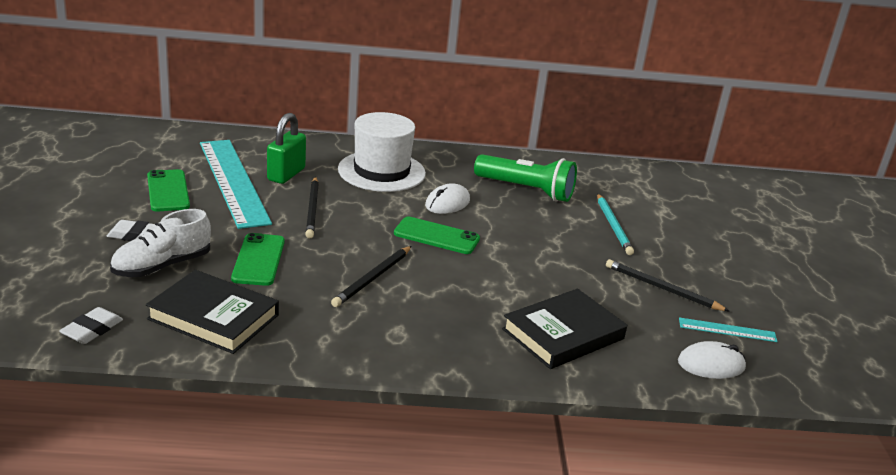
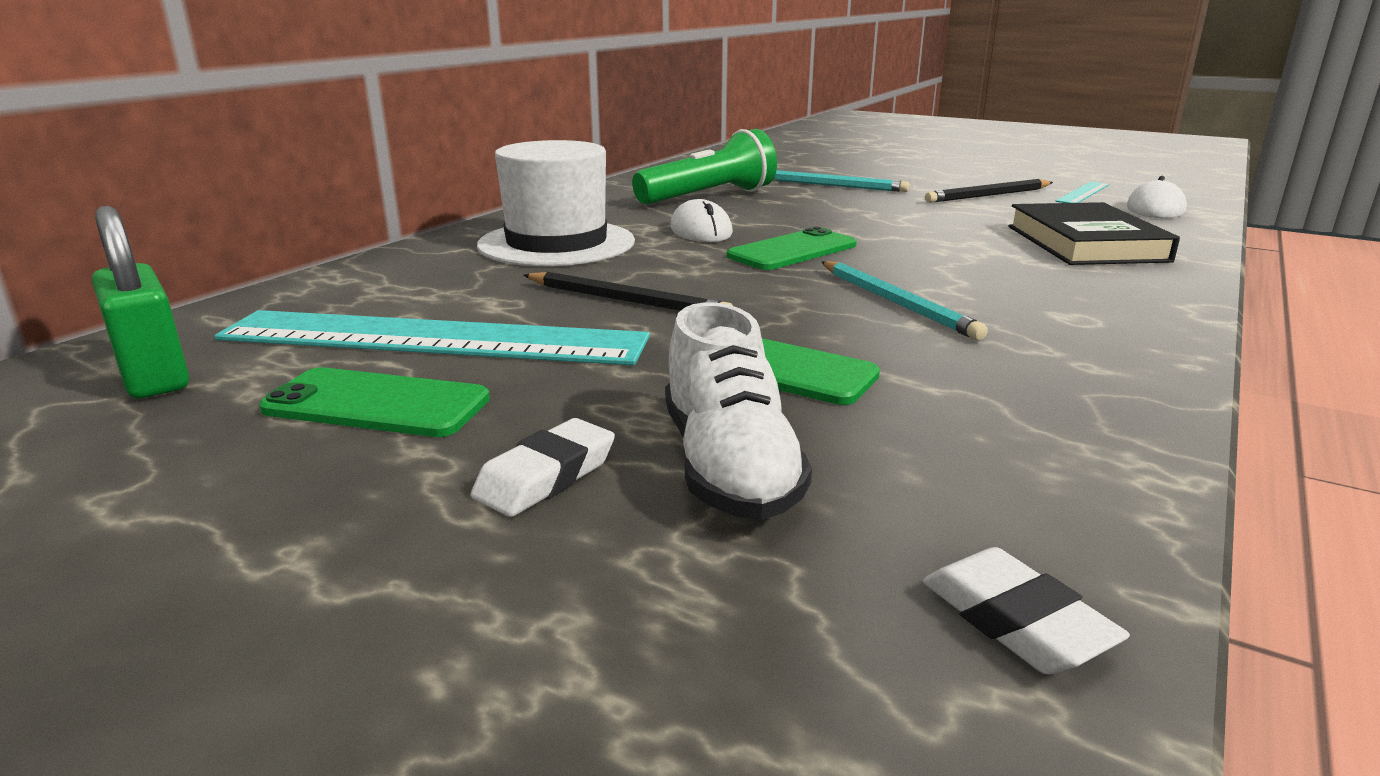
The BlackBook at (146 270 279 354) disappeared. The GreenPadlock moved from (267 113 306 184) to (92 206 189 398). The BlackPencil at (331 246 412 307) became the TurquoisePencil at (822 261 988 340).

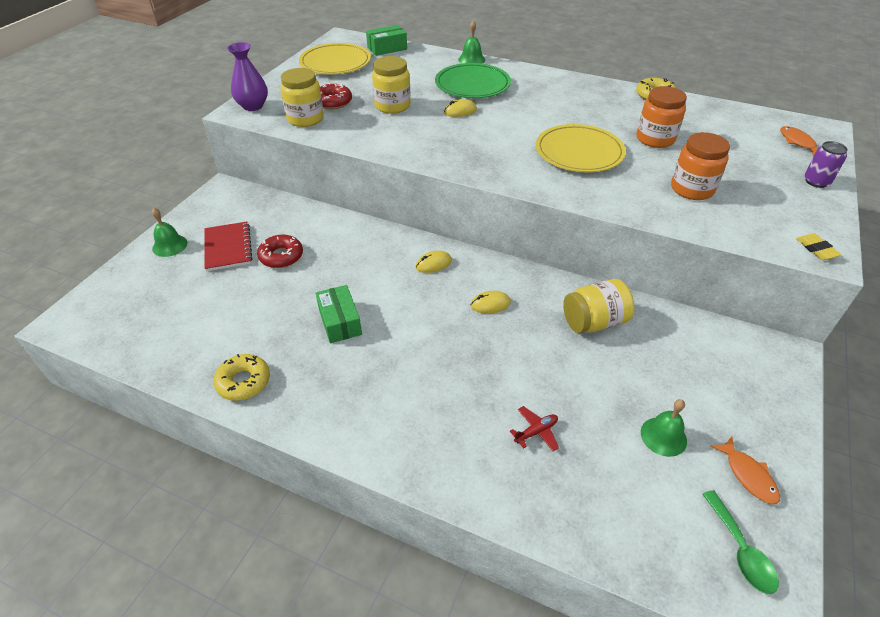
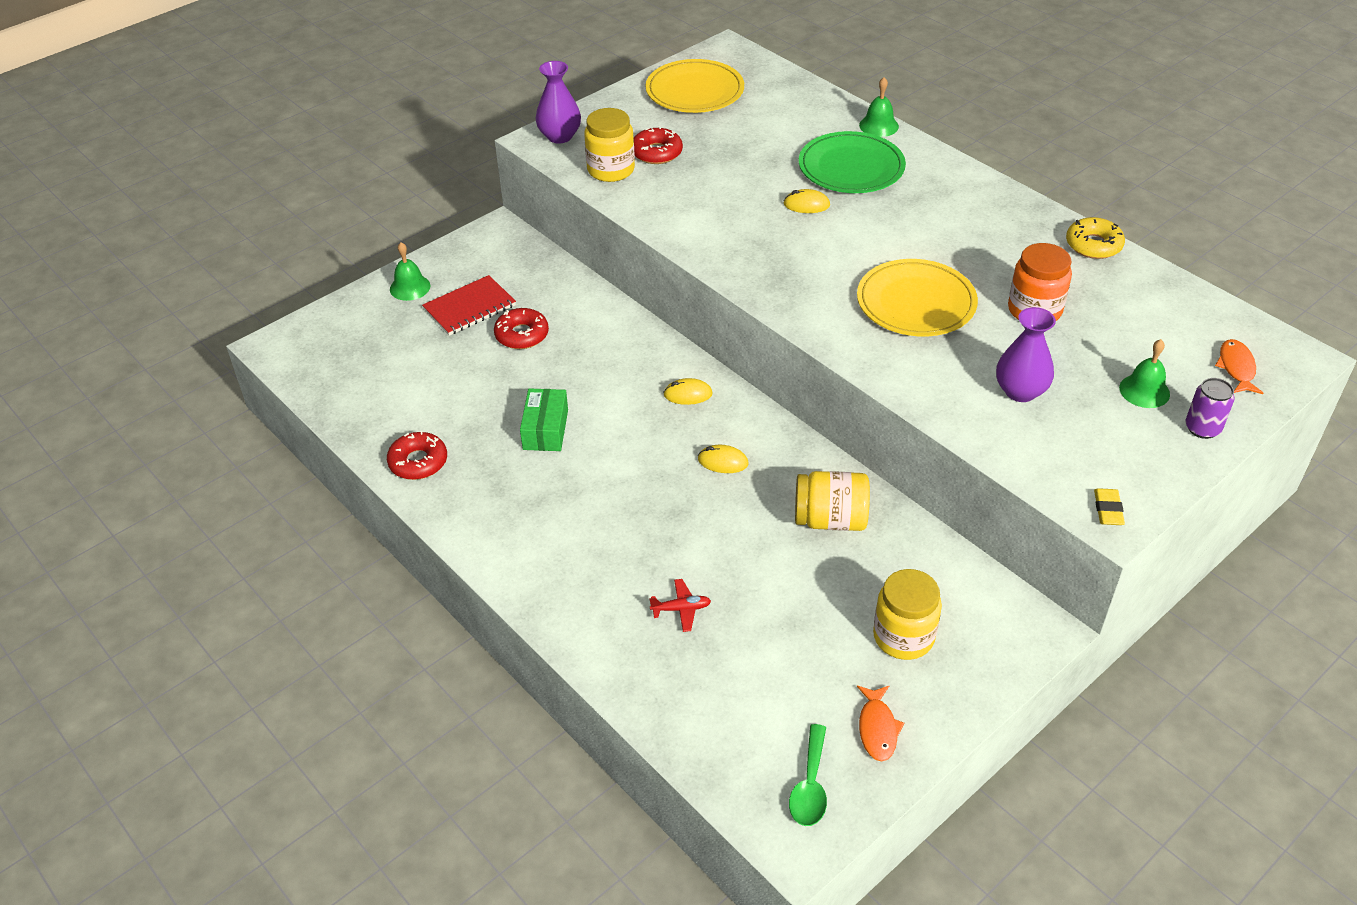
The RedNotebook at (204 222 253 271) turned 45 degrees clockwise. The YellowDonut at (213 354 270 401) became the RedDonut at (387 431 447 480). The GreenBox at (366 25 407 56) disappeared. The YellowJar moved from (372 56 411 114) to (873 569 942 660). The GreenBell moved from (641 399 687 457) to (1119 339 1170 408). The OrangeJar at (671 132 730 200) was replaced by the PurpleVase at (996 307 1056 402).

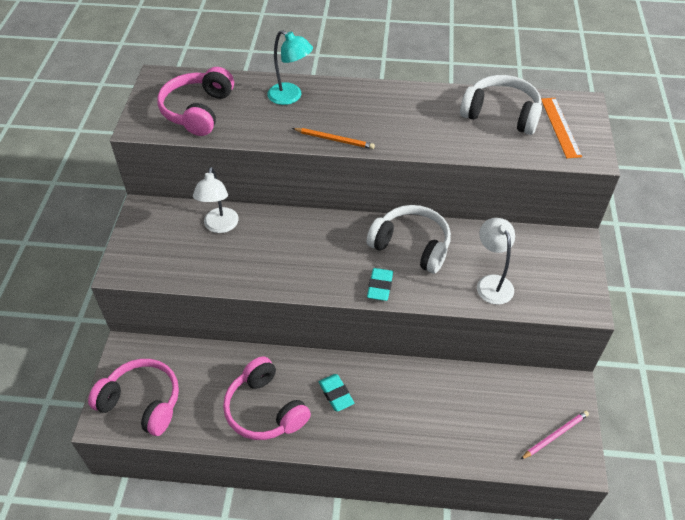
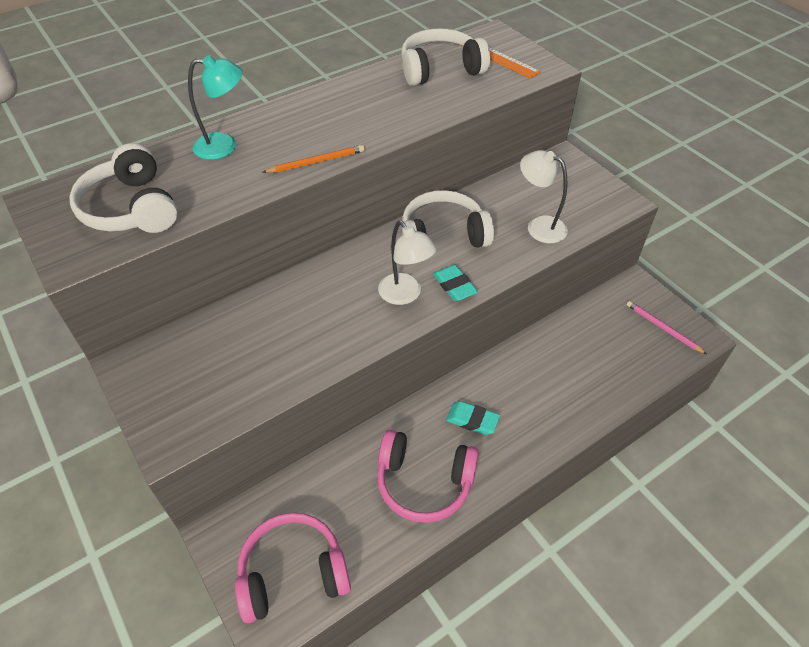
The PinkHeadphones at (157 67 234 136) became the WhiteHeadphones at (69 143 178 233). The WhiteLamp moved from (193 167 239 233) to (378 221 437 305). The PinkPencil at (520 410 589 460) turned 60 degrees counterclockwise.

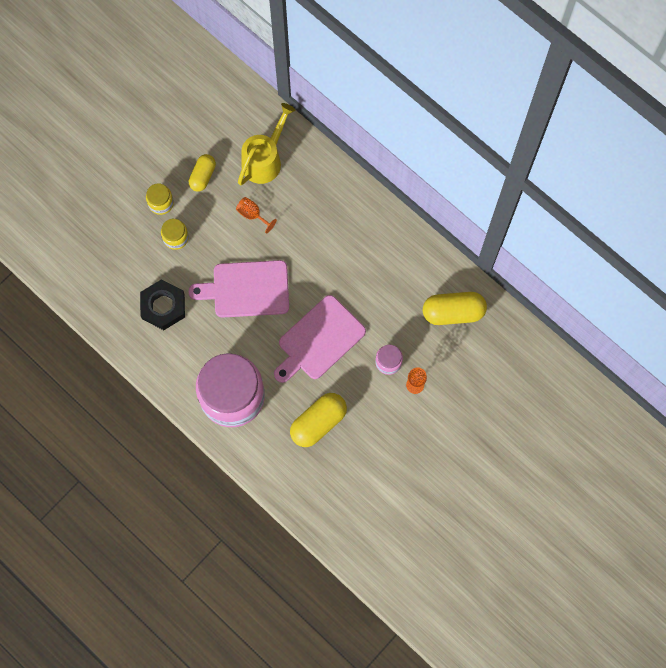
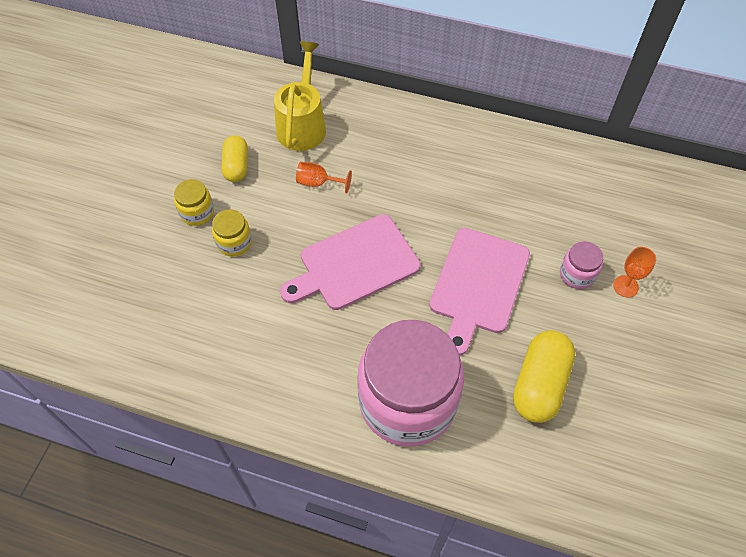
The BlackNut at (140 279 185 330) disappeared. The YellowCapsule at (423 292 487 325) disappeared.

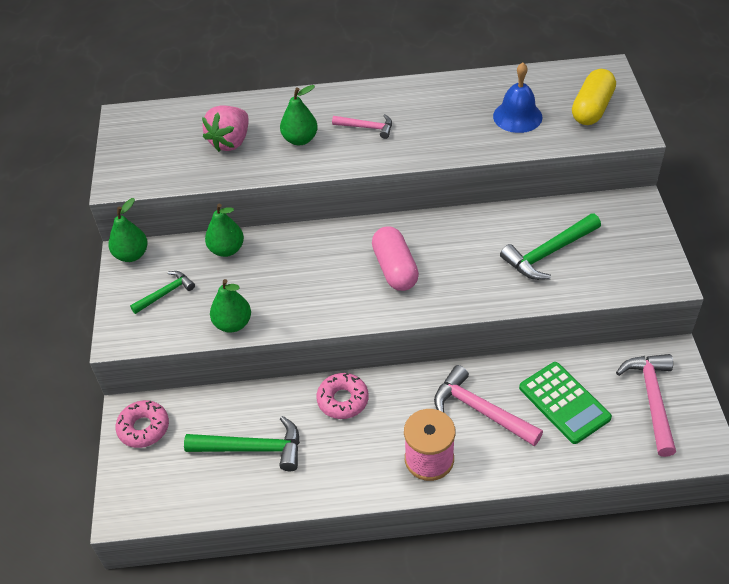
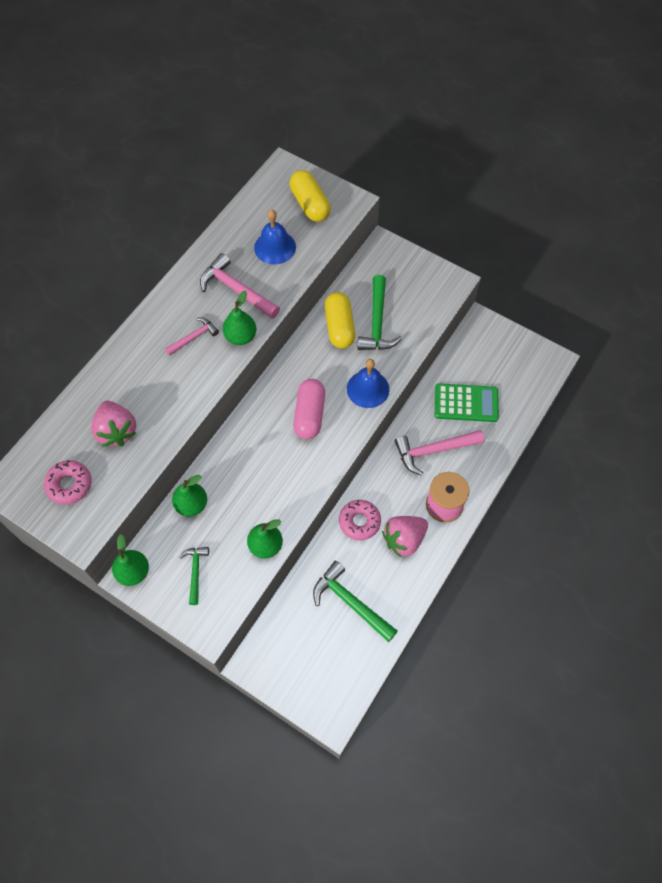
The PinkDonut moved from (115 400 169 448) to (44 460 92 505). The GreenHammer at (184 416 300 471) turned 90 degrees counterclockwise. The GreenPear moved from (280 85 318 145) to (223 291 256 345). The PinkCapsule at (372 226 419 291) turned 75 degrees clockwise. The PinkHammer moved from (616 354 676 457) to (200 253 280 319). The YellowCapsule at (325 292 355 349) appeared. The BlueBell at (347 359 389 408) appeared. The PinkStrawberry at (382 516 428 558) appeared.

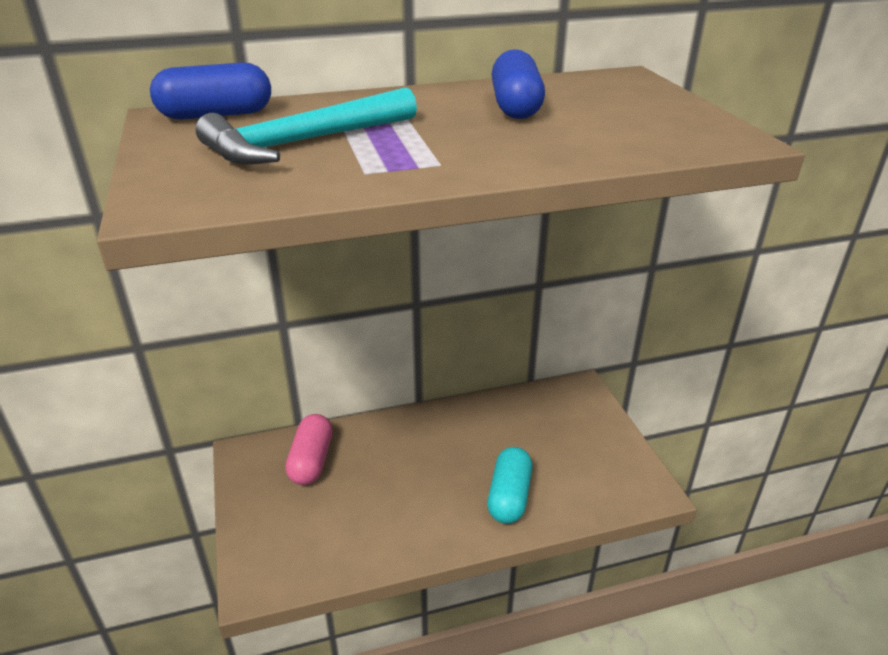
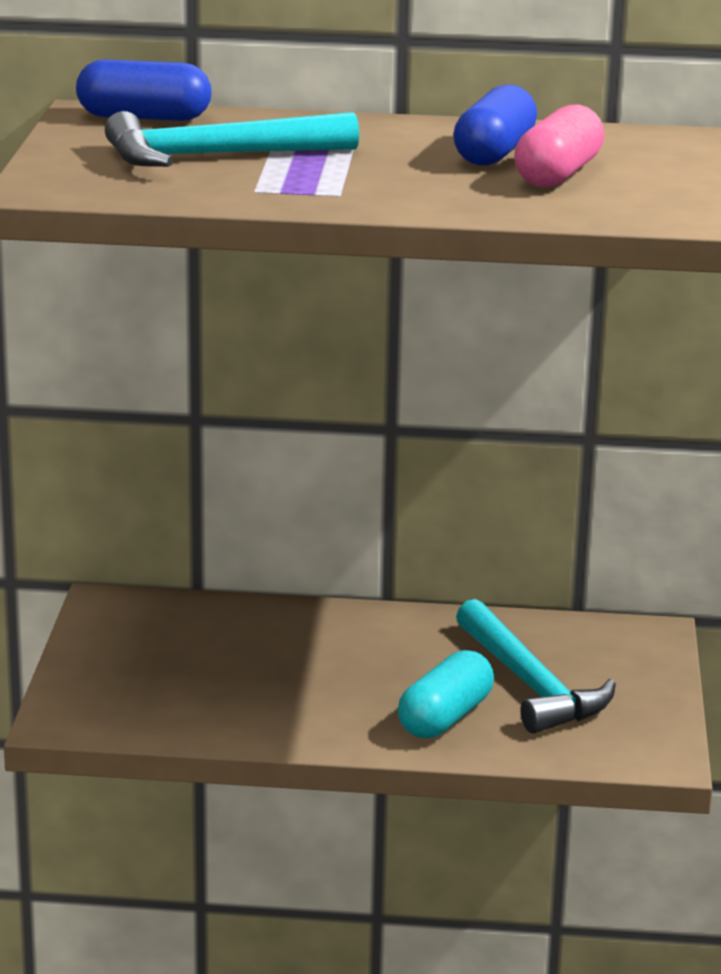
The PinkCapsule moved from (285 414 332 485) to (514 105 604 187). The TurquoiseHammer at (456 599 616 734) appeared.

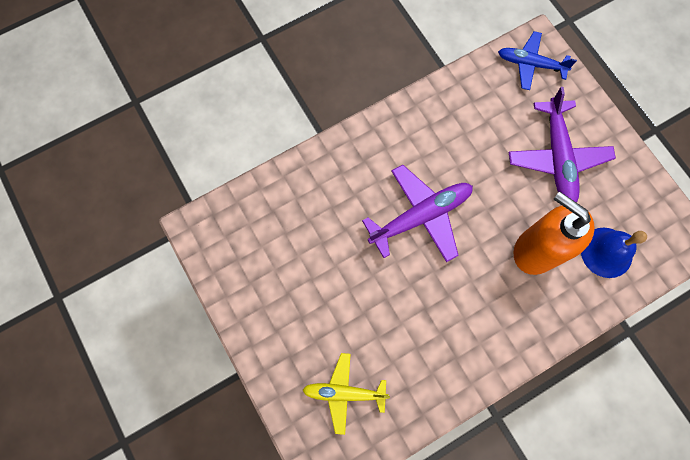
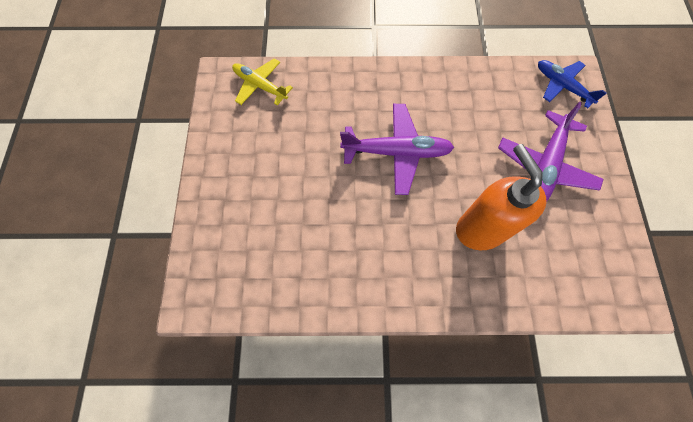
The YellowPlane moved from (303 353 390 435) to (232 58 293 105). The BlueBell at (581 228 647 278) disappeared.

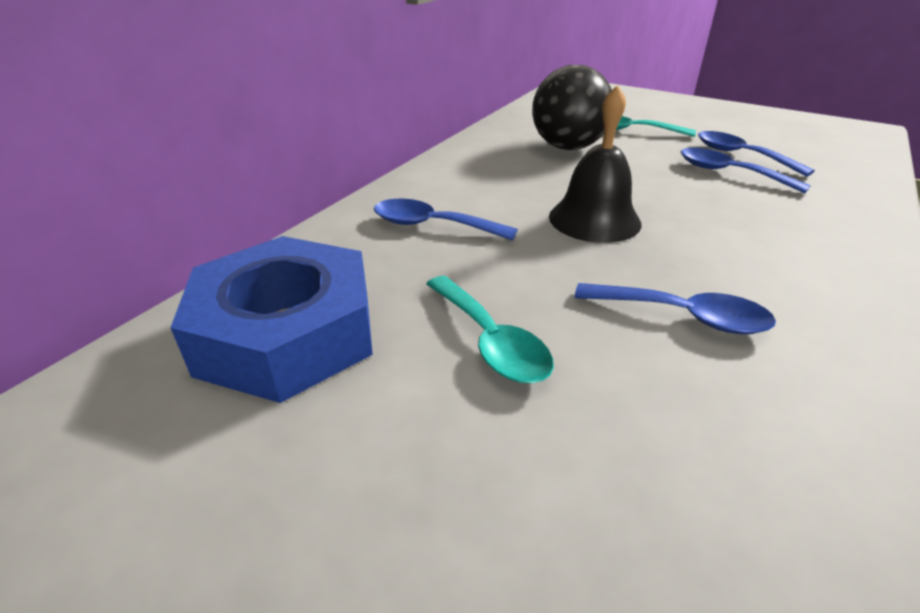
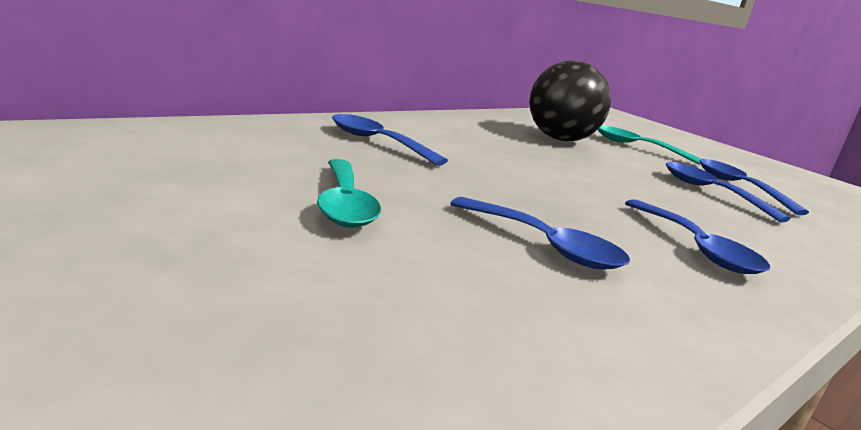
The BlueNut at (170 236 373 403) disappeared. The BlackBell at (549 85 642 243) disappeared. The BlueSpoon at (625 200 770 274) appeared.

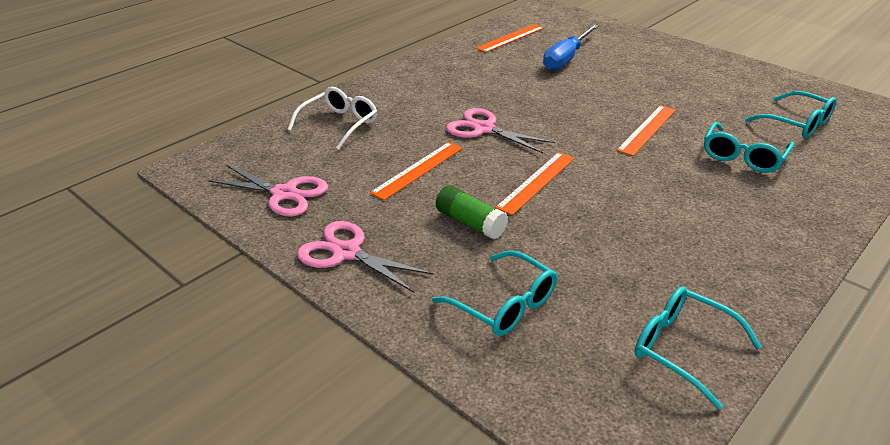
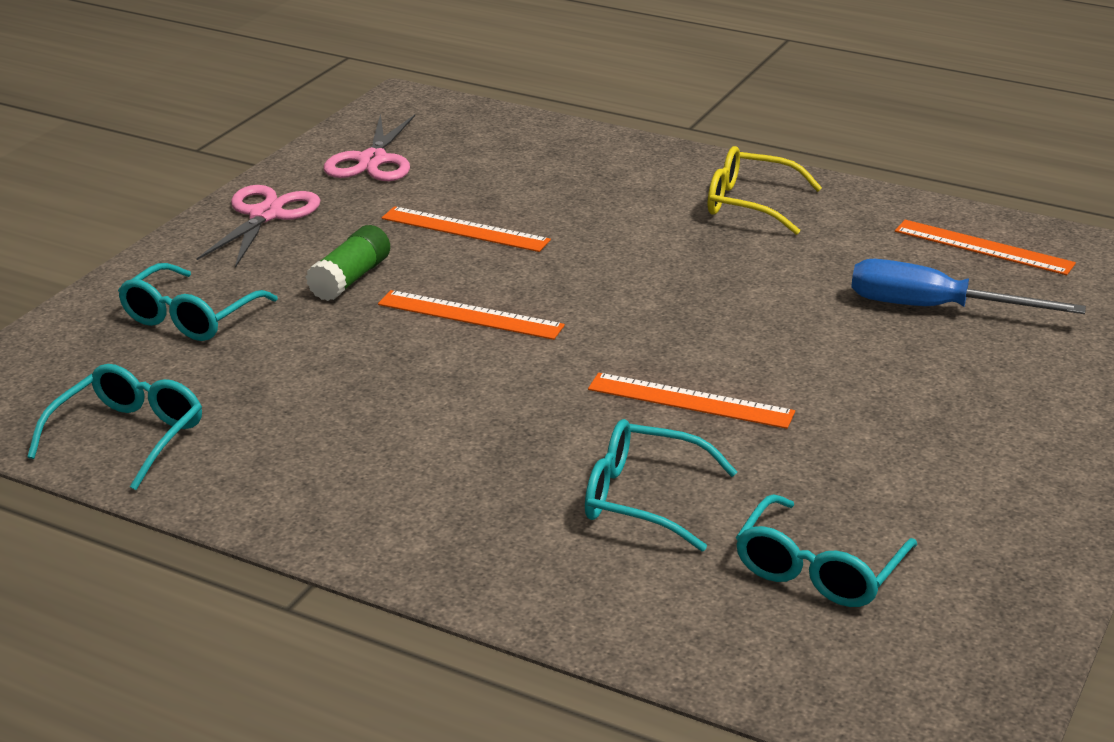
The WhiteGlasses at (287 87 378 150) disappeared. The PinkScissors at (446 108 555 153) disappeared. The YellowGlasses at (708 146 822 235) appeared.

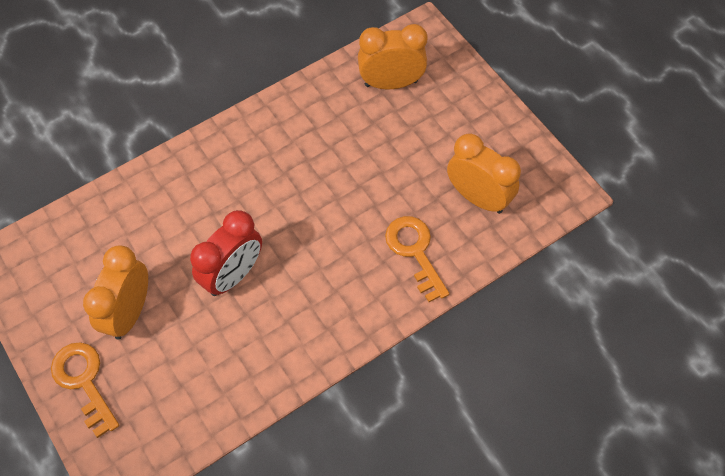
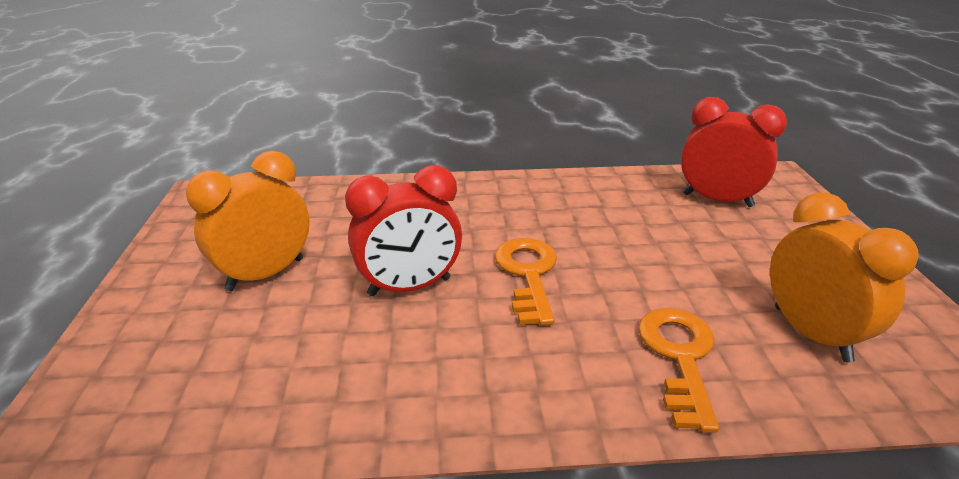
The OrangeKey moved from (51 342 119 438) to (495 238 557 325). The OrangeClock at (358 24 428 89) became the RedClock at (681 97 787 207).

